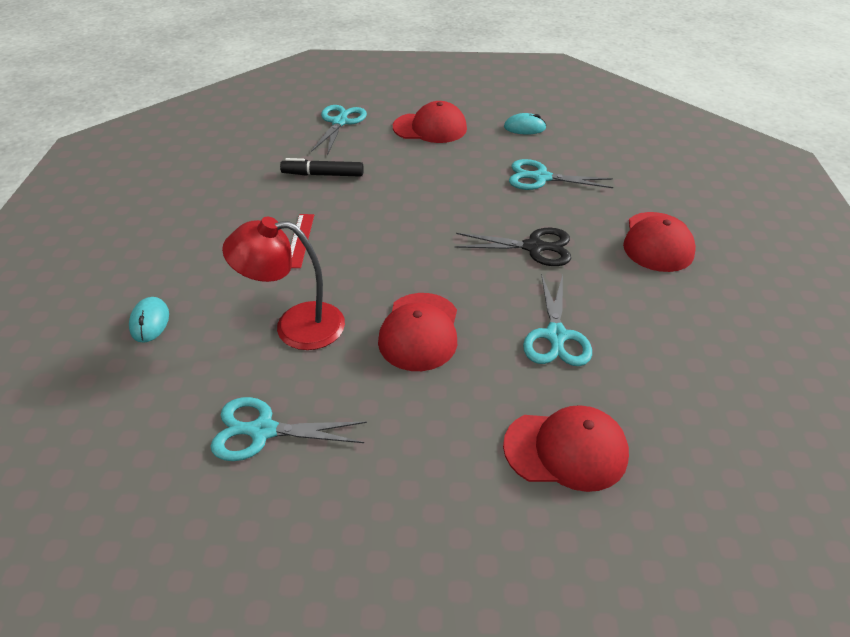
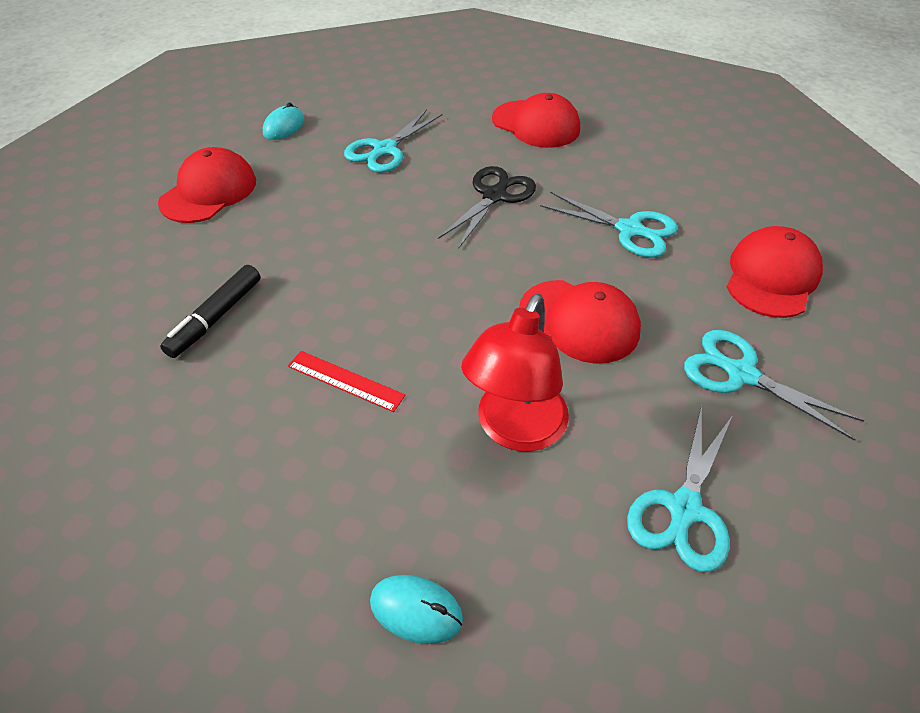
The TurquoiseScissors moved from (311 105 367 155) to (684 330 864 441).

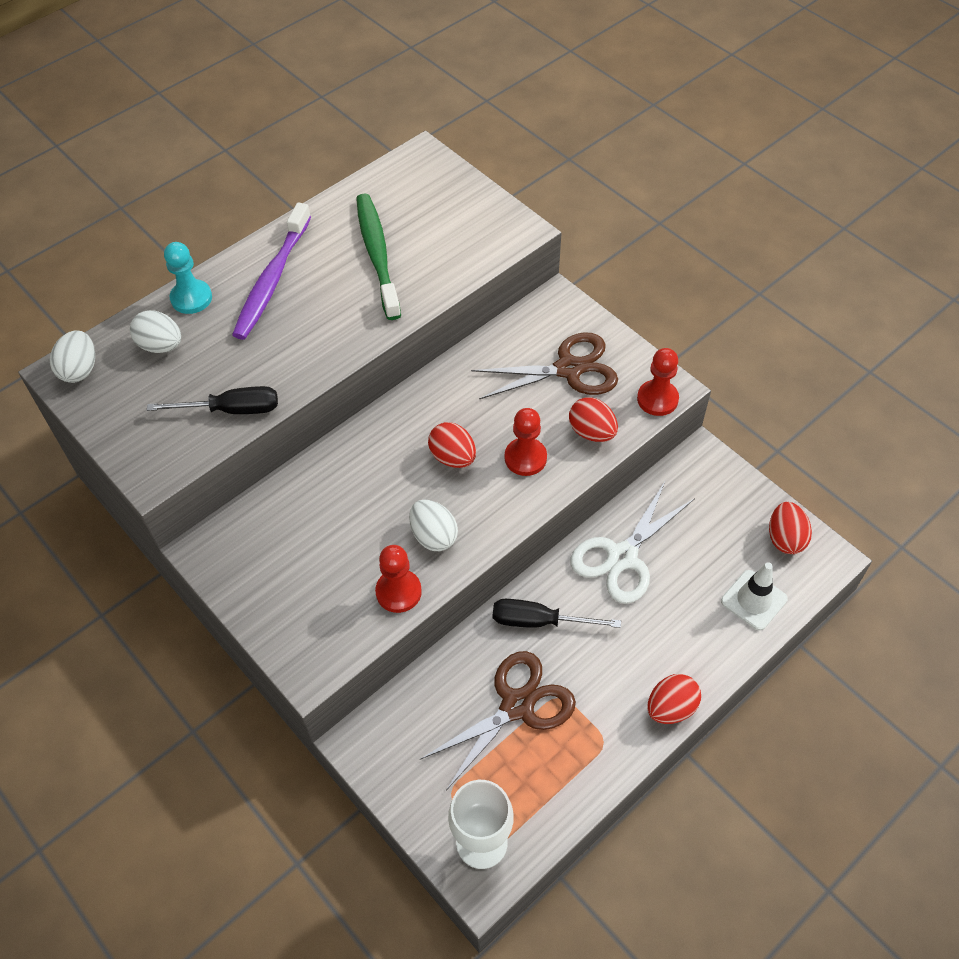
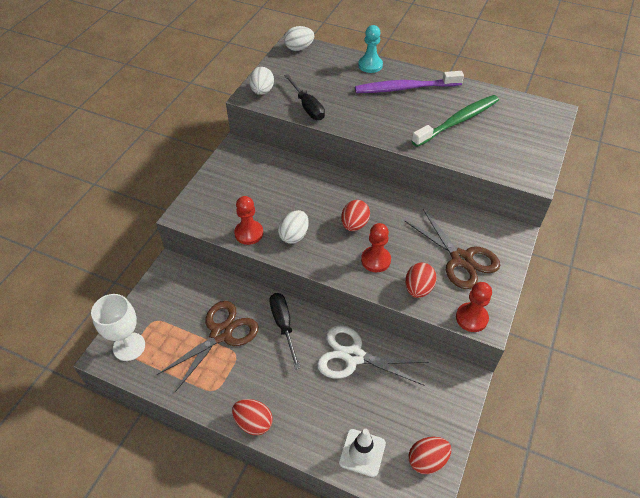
The WhiteEgg moved from (130 310 181 353) to (249 67 274 95). The BrownScissors at (420 651 576 790) turned 75 degrees counterclockwise.

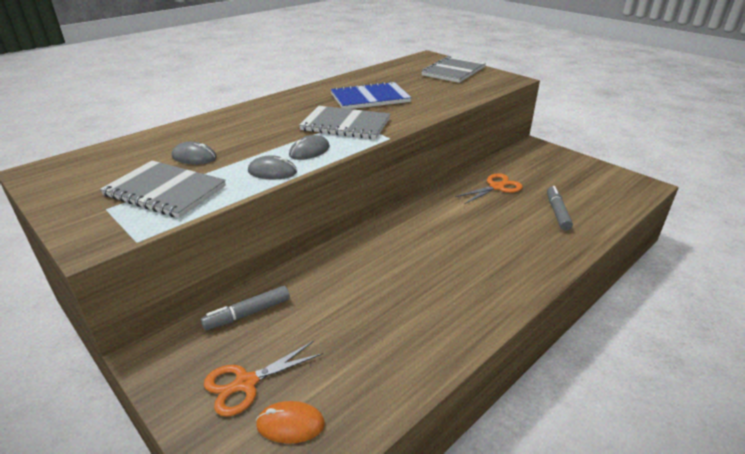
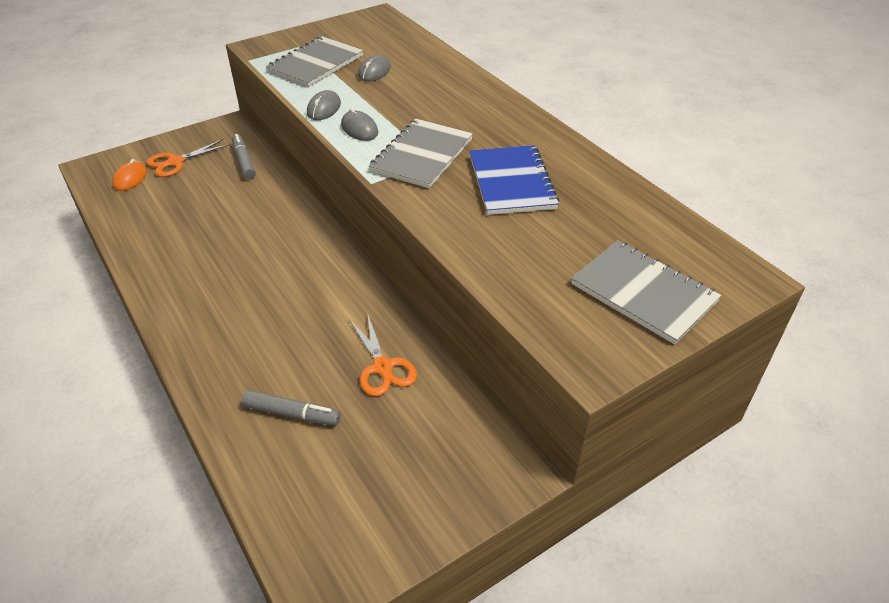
The OrangeScissors at (204 341 323 417) turned 105 degrees counterclockwise.

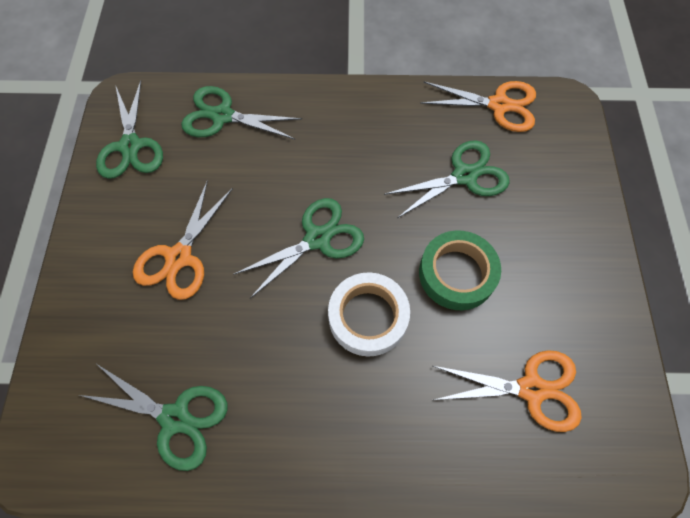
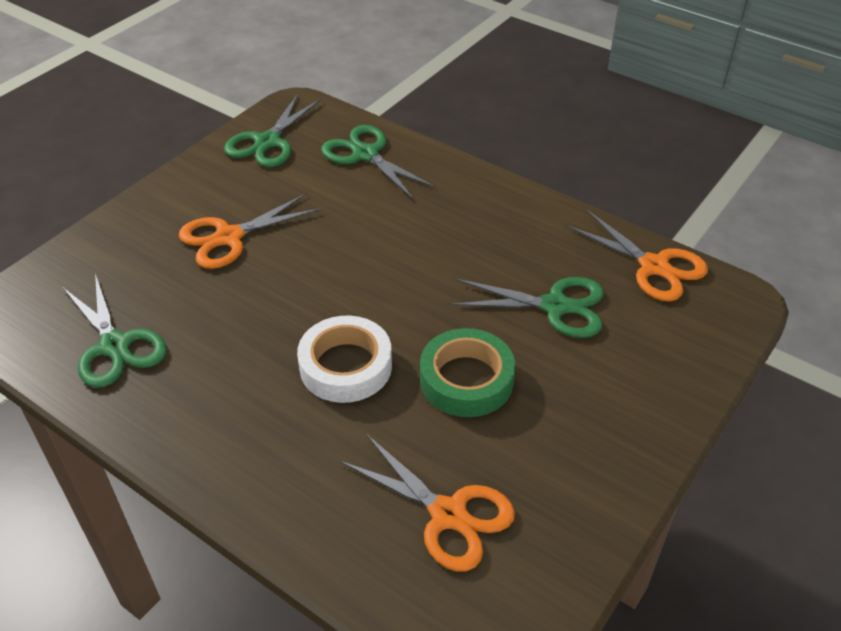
The GreenScissors at (233 198 364 298) disappeared.

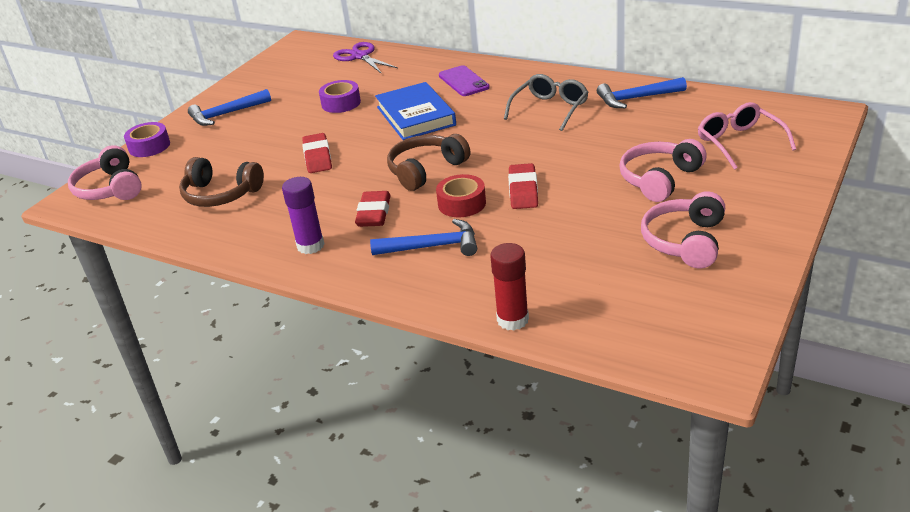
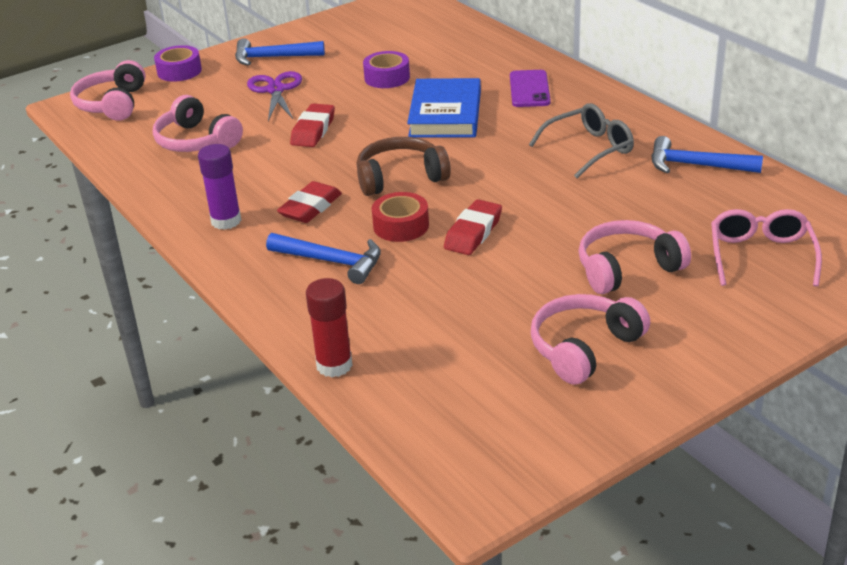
The BrownHeadphones at (179 157 264 207) became the PinkHeadphones at (153 95 243 152). The PurpleScissors moved from (333 42 398 74) to (247 71 302 121).

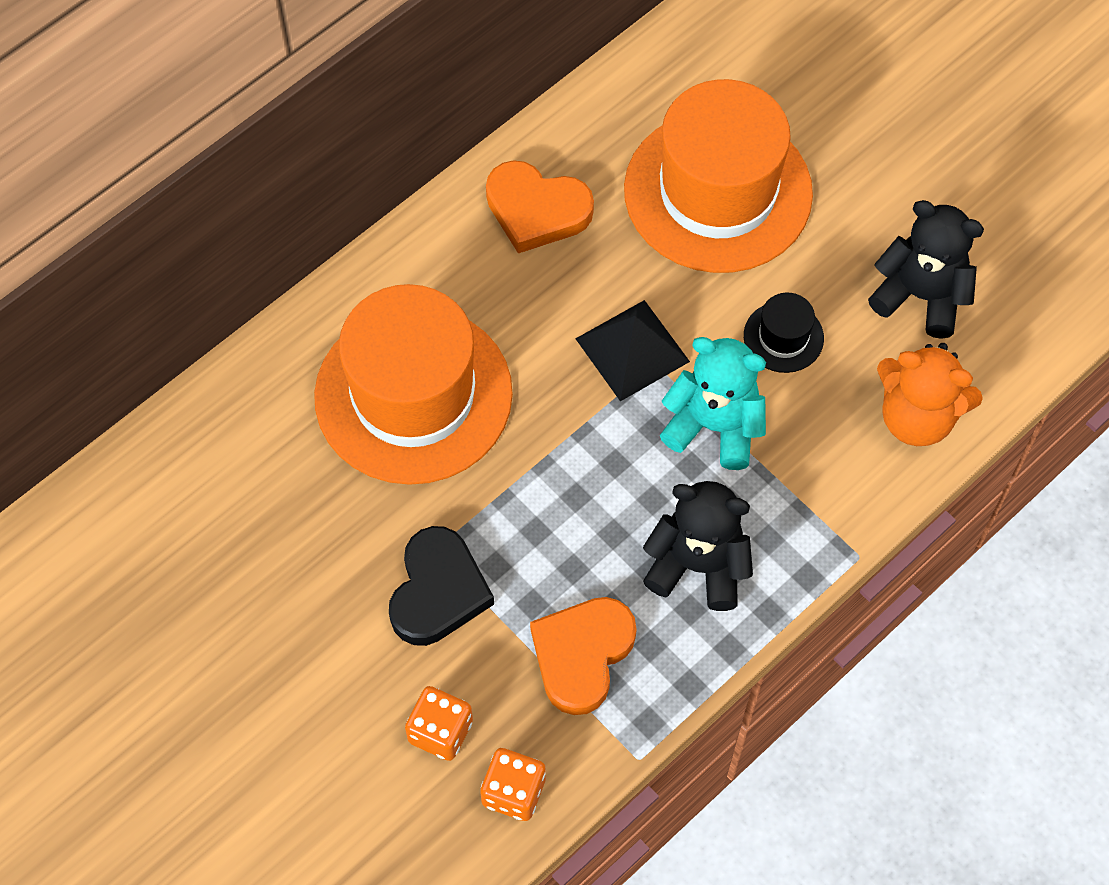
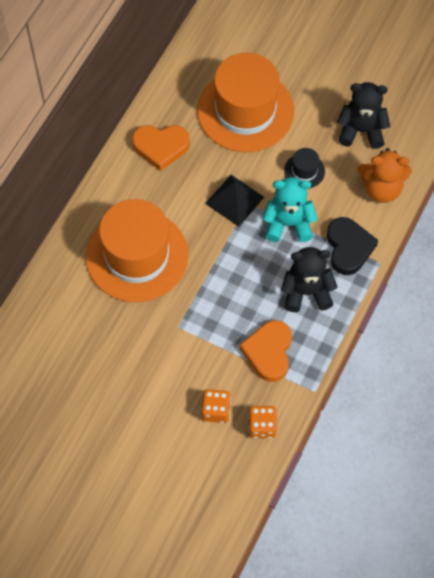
The BlackHeart moved from (389 526 494 646) to (327 217 378 275).

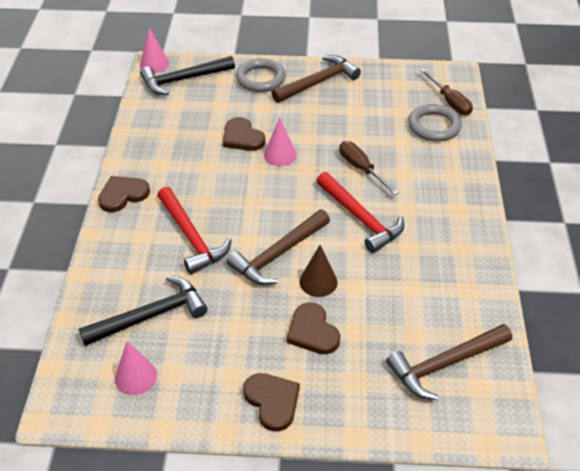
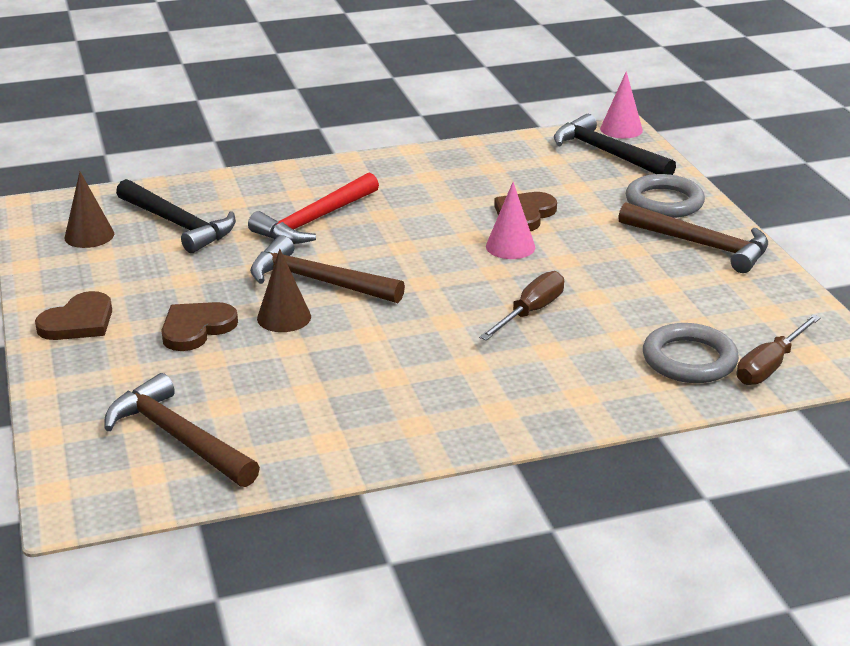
The BrownHeart at (98 176 150 212) disappeared. The PinkCone at (115 341 157 395) became the BrownCone at (64 172 114 248). The RedHammer at (316 172 404 253) disappeared.

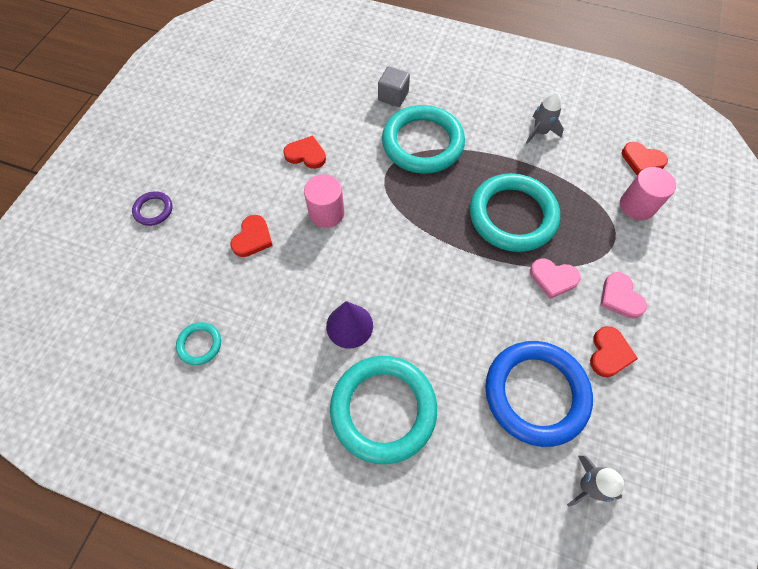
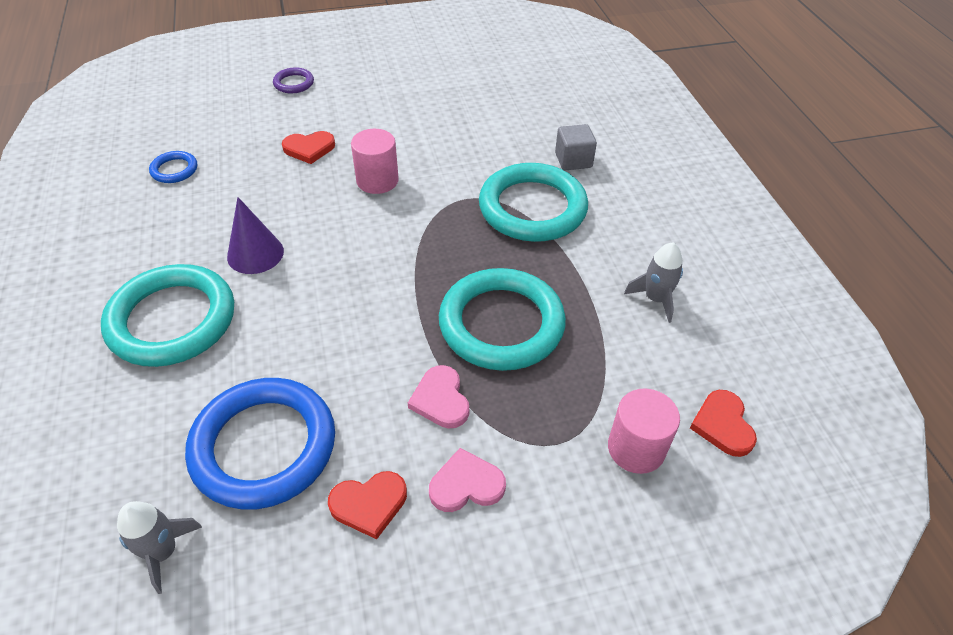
The TurquoiseRing at (176 322 221 365) became the BlueRing at (149 151 197 183). The RedHeart at (283 135 326 169) disappeared. The PinkHeart at (600 272 647 318) turned 45 degrees clockwise.

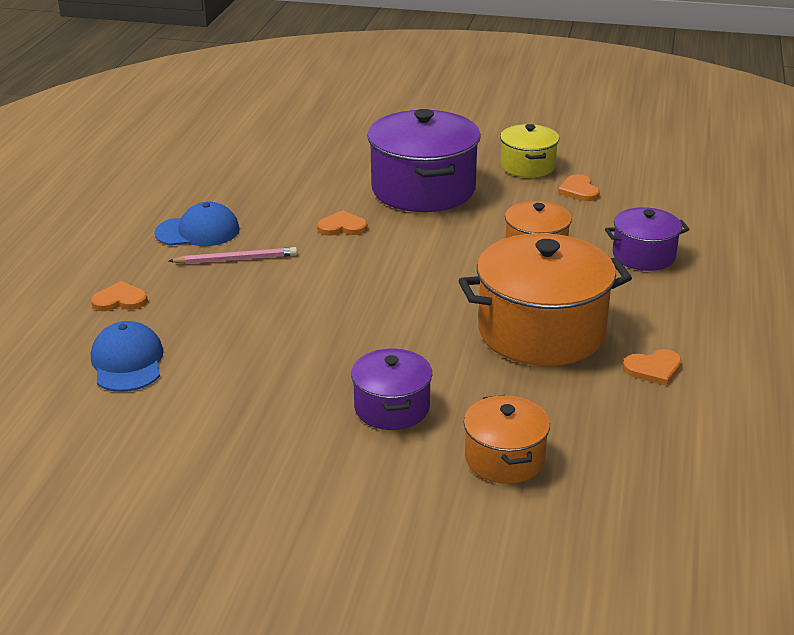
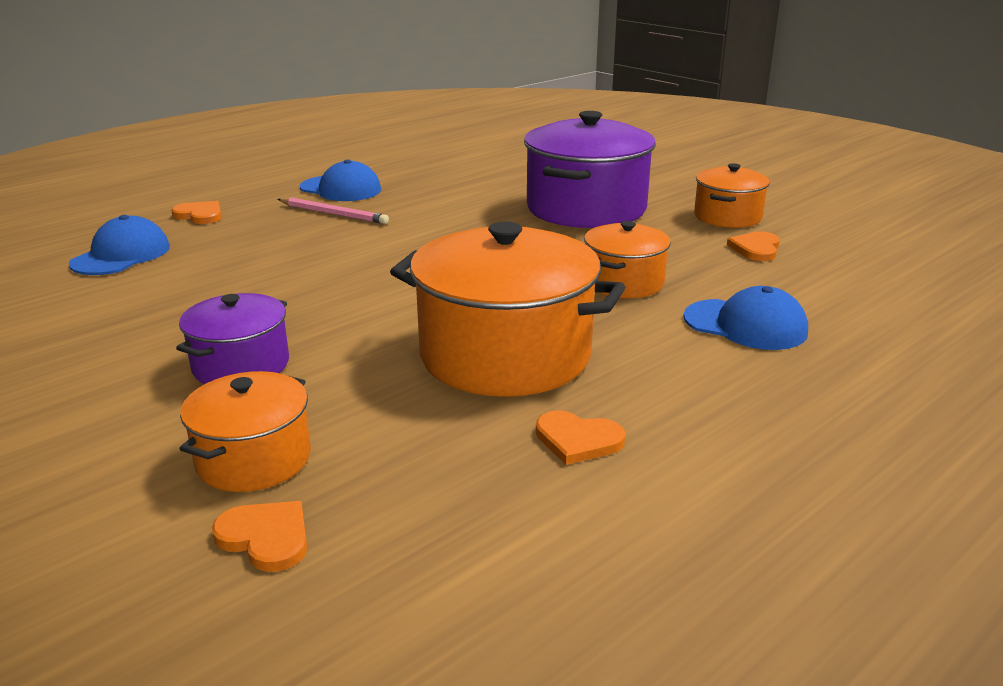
The OrangeHeart moved from (317 210 367 236) to (212 501 307 572). The YellowPot at (500 124 559 178) became the OrangePot at (694 163 770 228). The PurplePot at (605 207 690 271) was replaced by the BlueCap at (683 286 808 350).

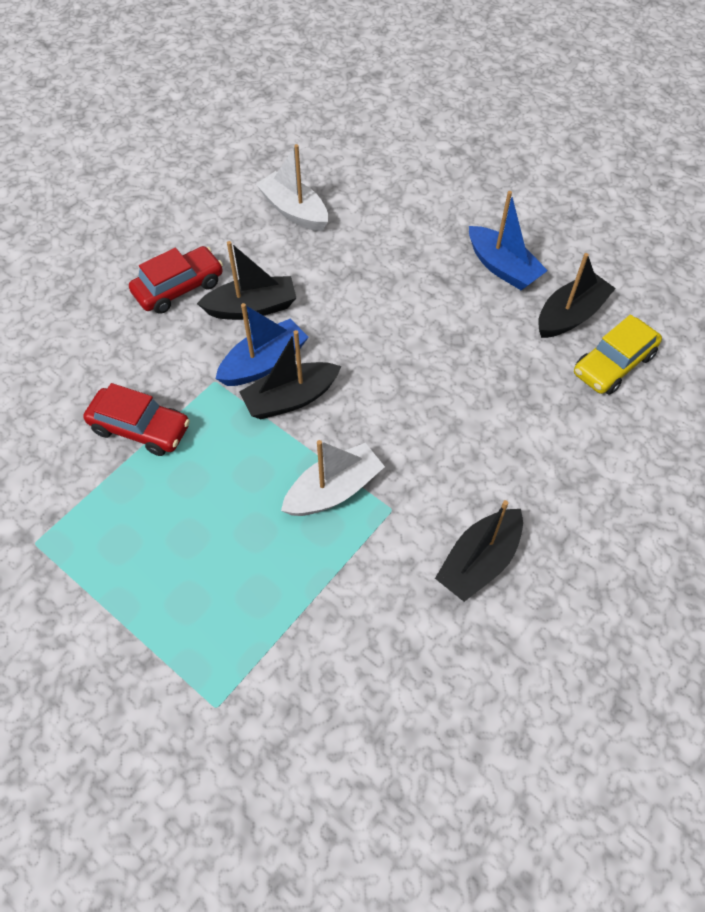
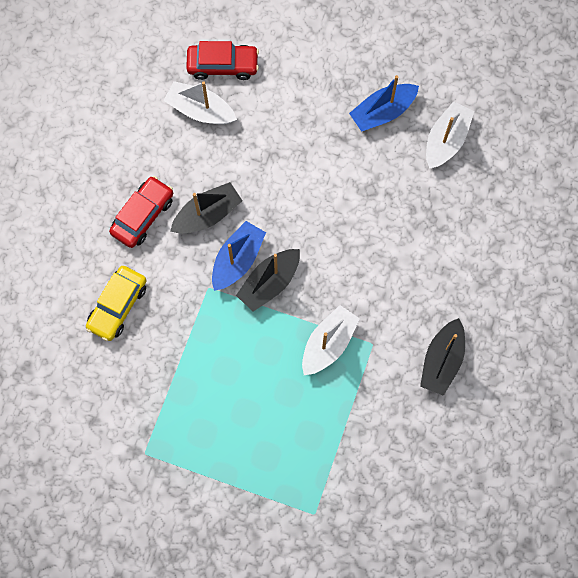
The RedCar moved from (83 383 190 456) to (186 41 259 80). The BlueBoat at (469 191 548 290) turned 120 degrees clockwise. The BlackBoat at (538 253 616 338) became the WhiteBoat at (426 101 474 169). The YellowCar moved from (574 315 662 395) to (86 266 147 341).

